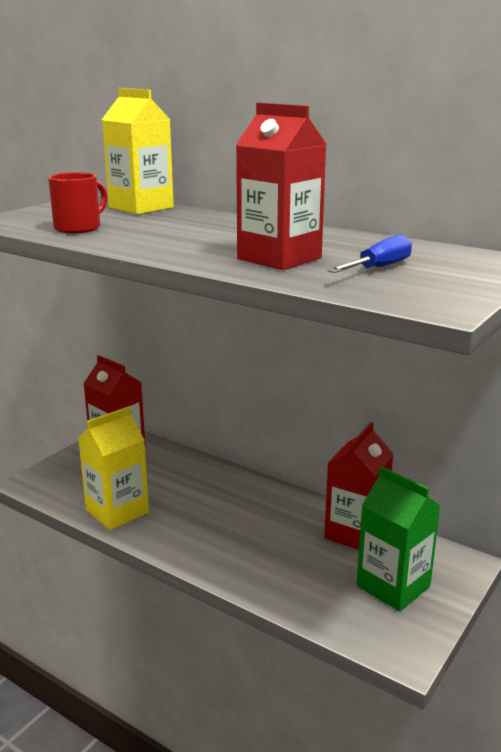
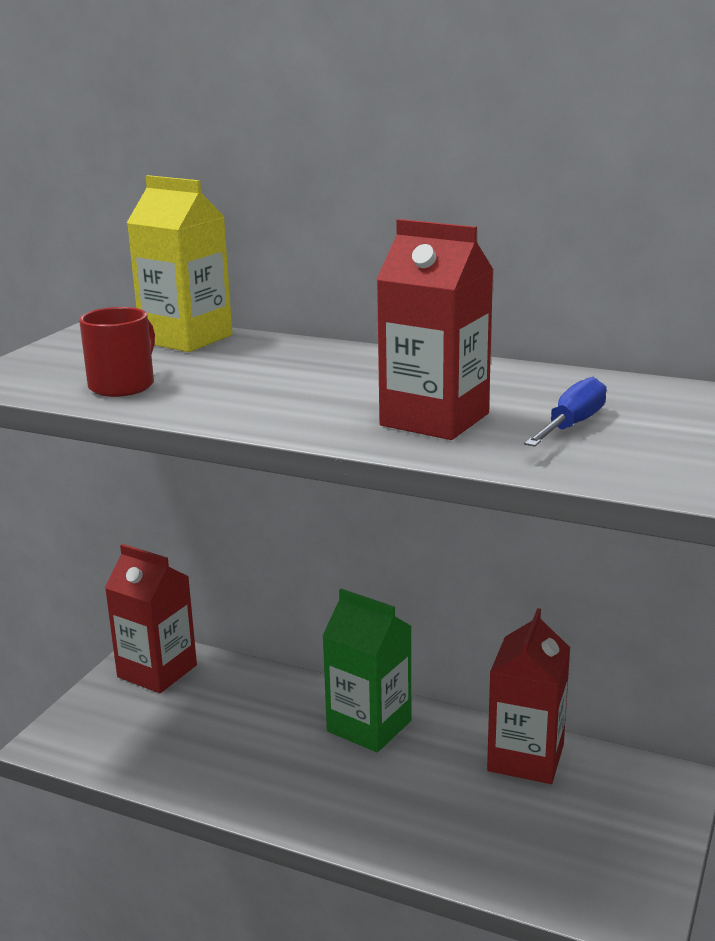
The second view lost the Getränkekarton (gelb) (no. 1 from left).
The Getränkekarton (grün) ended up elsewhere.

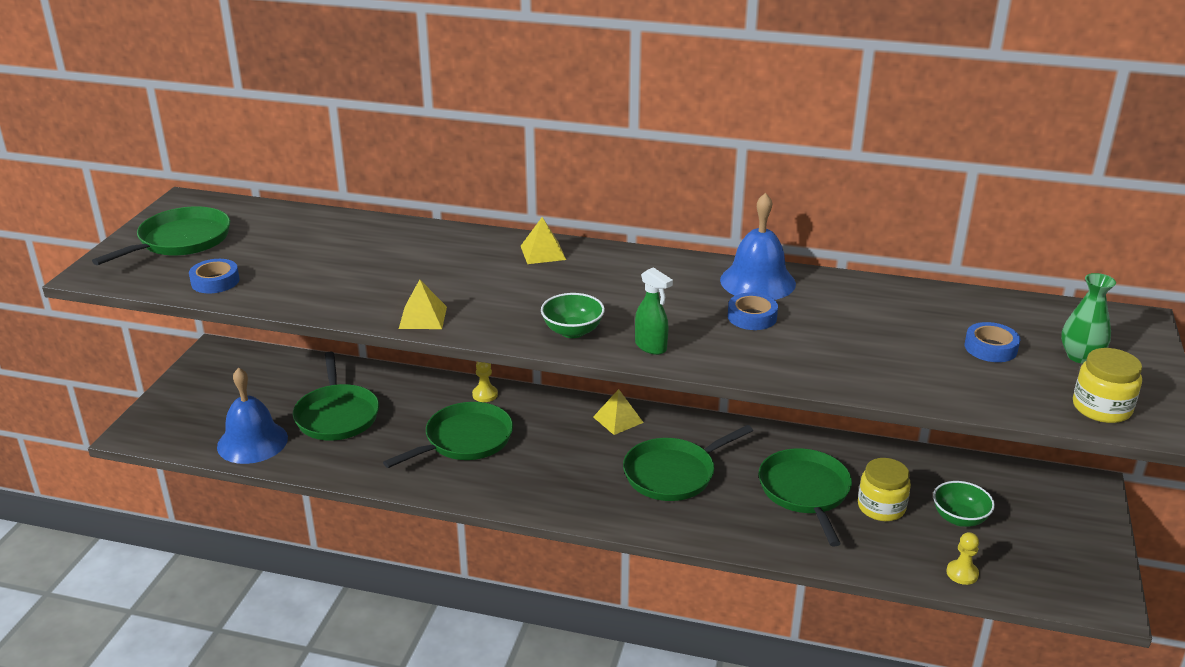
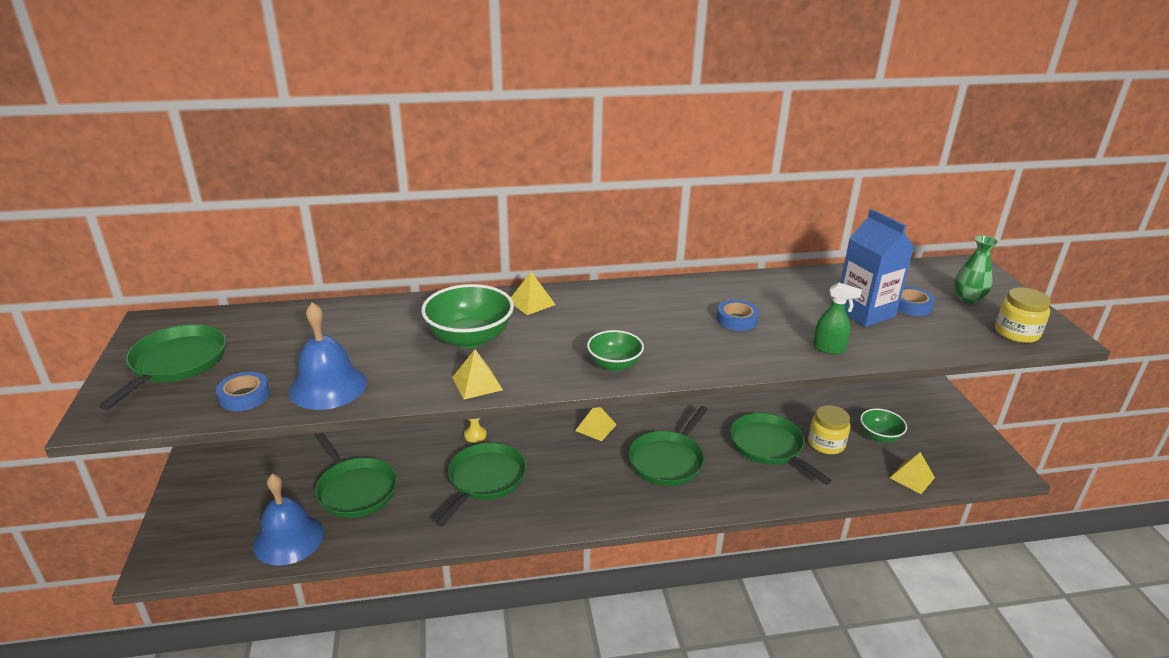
The Sprühflasche (grün) ended up elsewhere.
The Glocke (blau) (no. 2 from left) ended up elsewhere.
Where the Bauer (gelb) (no. 2 from left) stood, the Pyramide (gelb) (no. 4 from left) came to stand.
The second view gained the Schüssel (grün) (no. 1 from left).
The second view gained the Getränkekarton (blau).

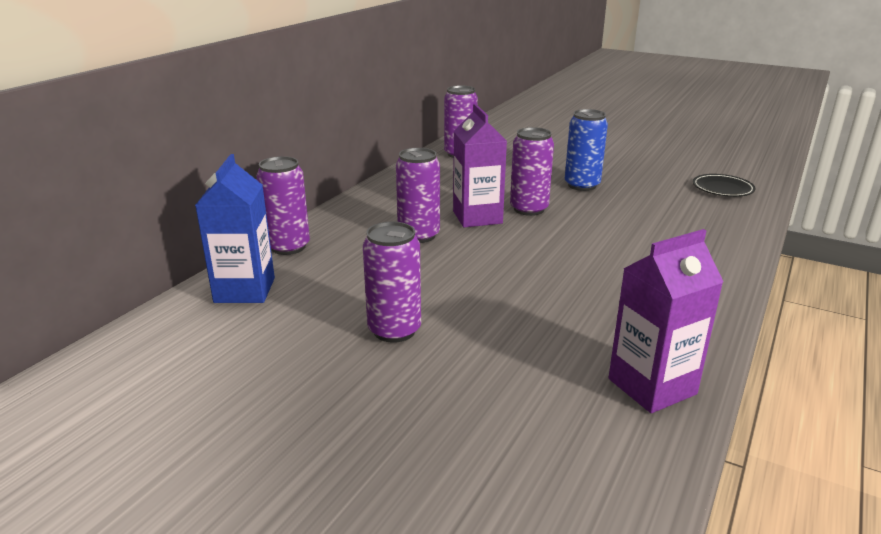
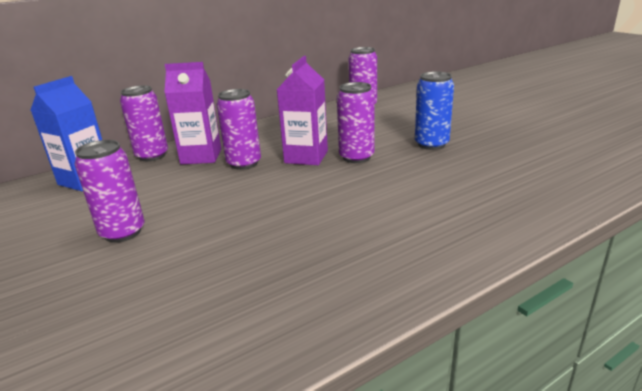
The Getränkekarton (lila) (no. 2 from left in the first image) ended up elsewhere.
The second view lost the Teller (schwarz).

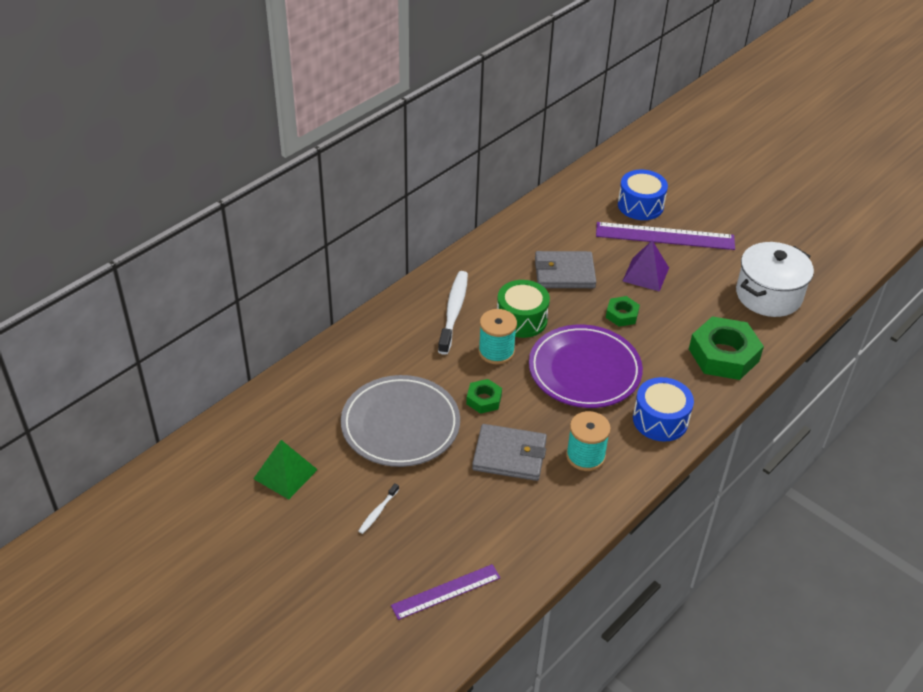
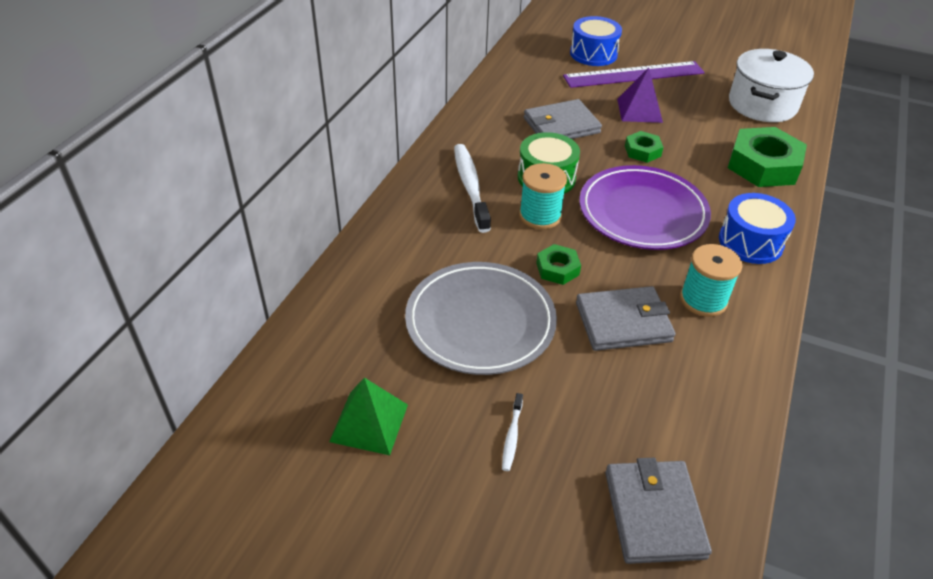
Where the Lineal (lila) (no. 1 from left) stood, the Geldbörse (grau) (no. 3 from left) came to stand.

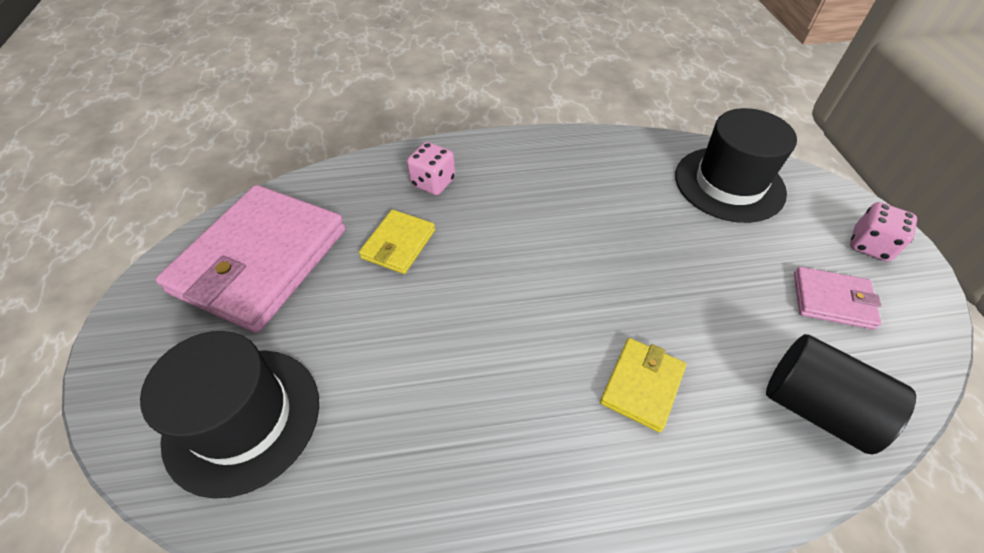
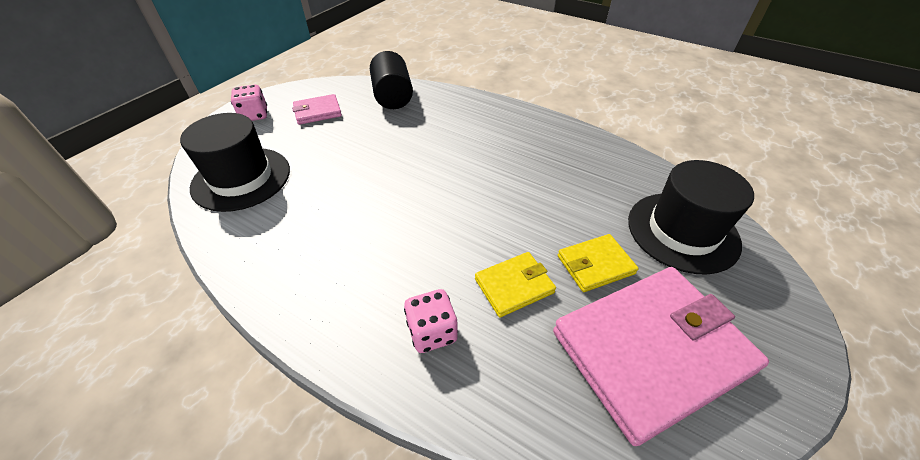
The Geldbörse (gelb) (no. 2 from left) ended up elsewhere.
The Geldbörse (rosa) (no. 2 from left in the first image) ended up facing another way, 75 degrees counterclockwise from before.

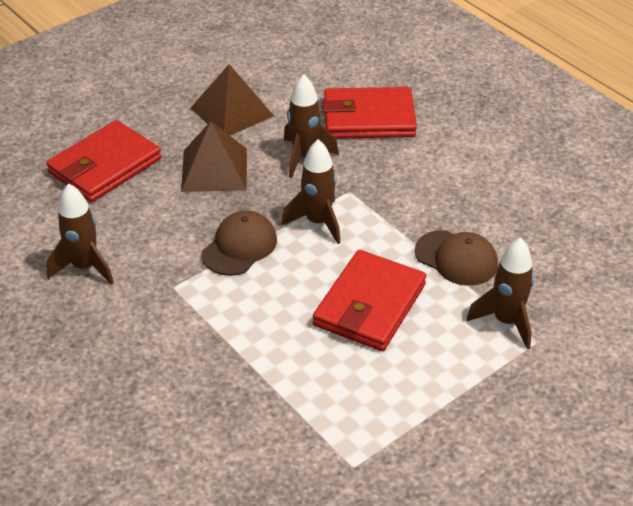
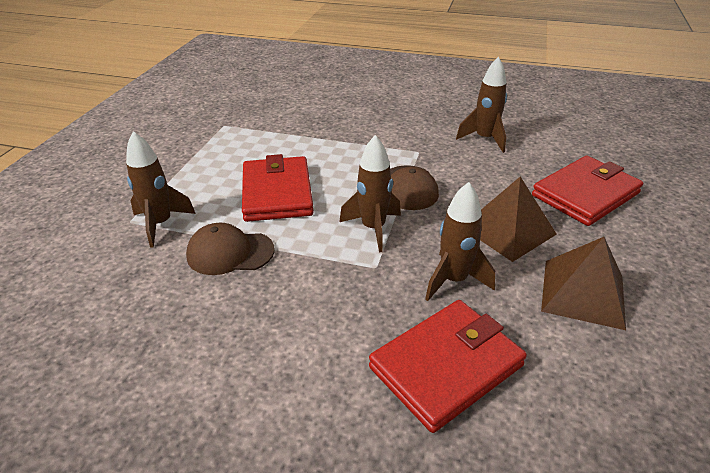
The Geldbörse (rot) (no. 1 from left in the first image) ended up facing another way, 45 degrees clockwise from before.

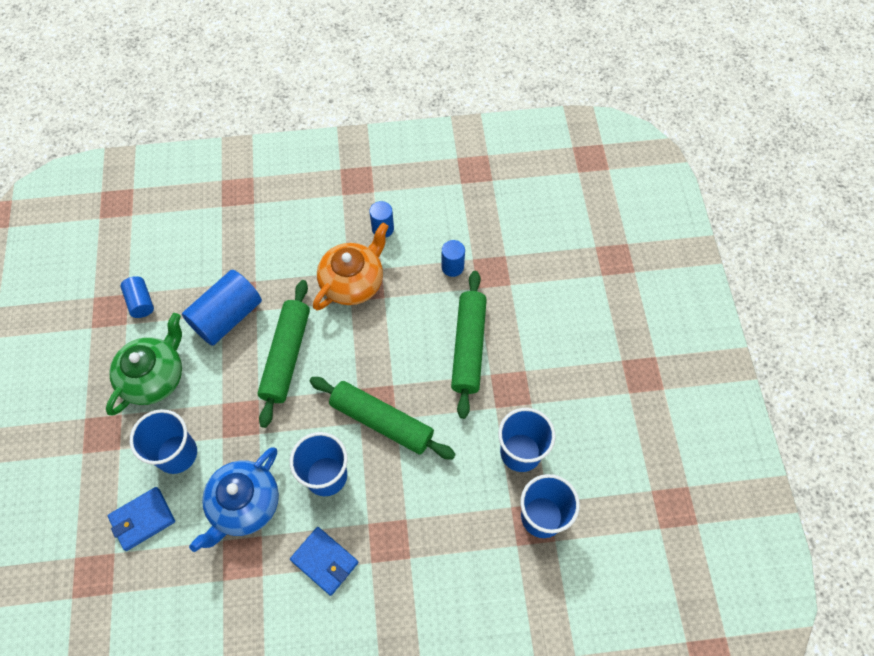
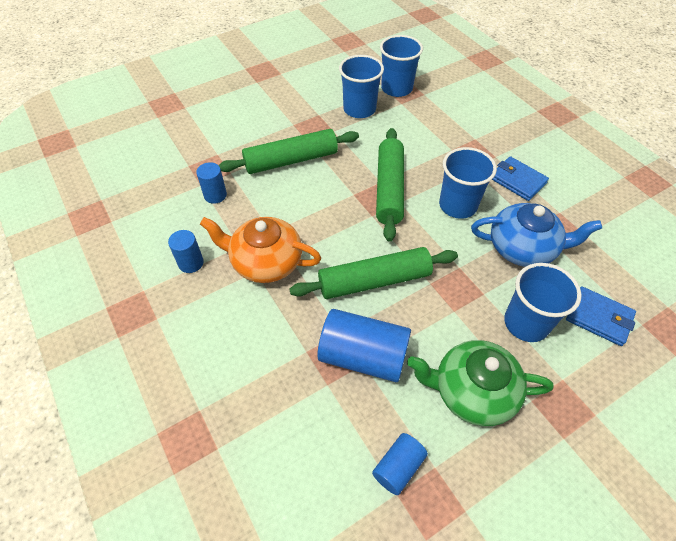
The Geldbörse (blau) (no. 2 from left in the first image) ended up facing another way, 60 degrees counterclockwise from before.

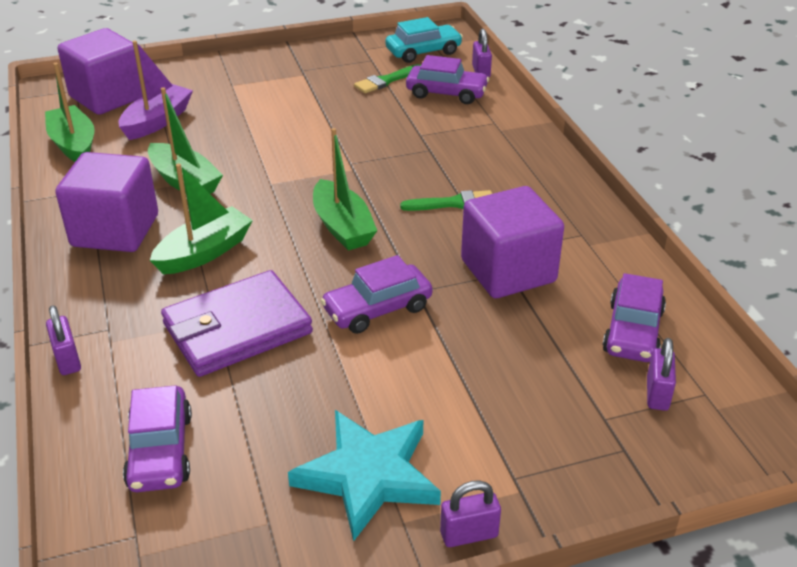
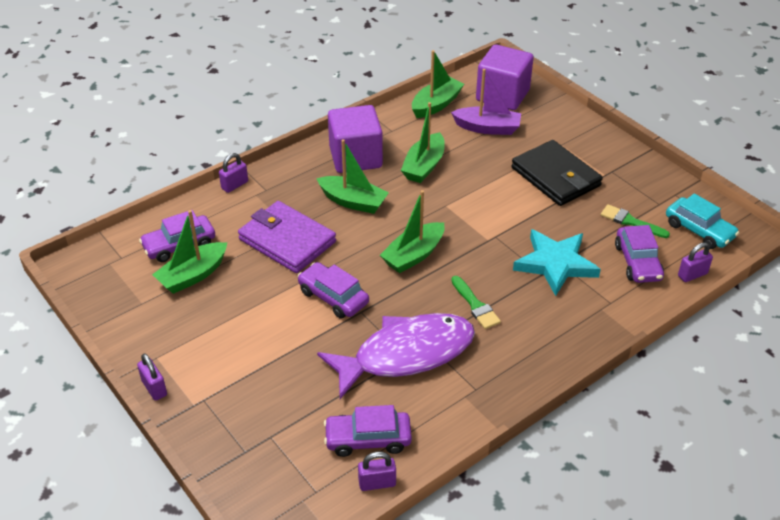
The Stern (türkis) ended up elsewhere.
Where the Kubus (lila) (no. 3 from left) stood, the Fisch (lila) came to stand.
The Vorhängeschloss (lila) (no. 4 from left in the first image) ended up elsewhere.
The second view gained the Boot (grün) (no. 1 from left).
The second view gained the Geldbörse (schwarz).

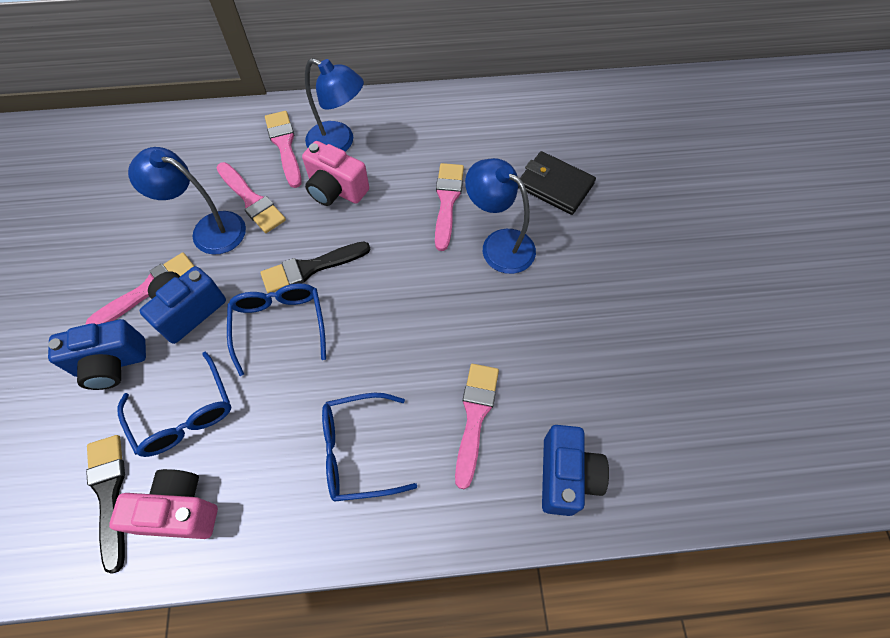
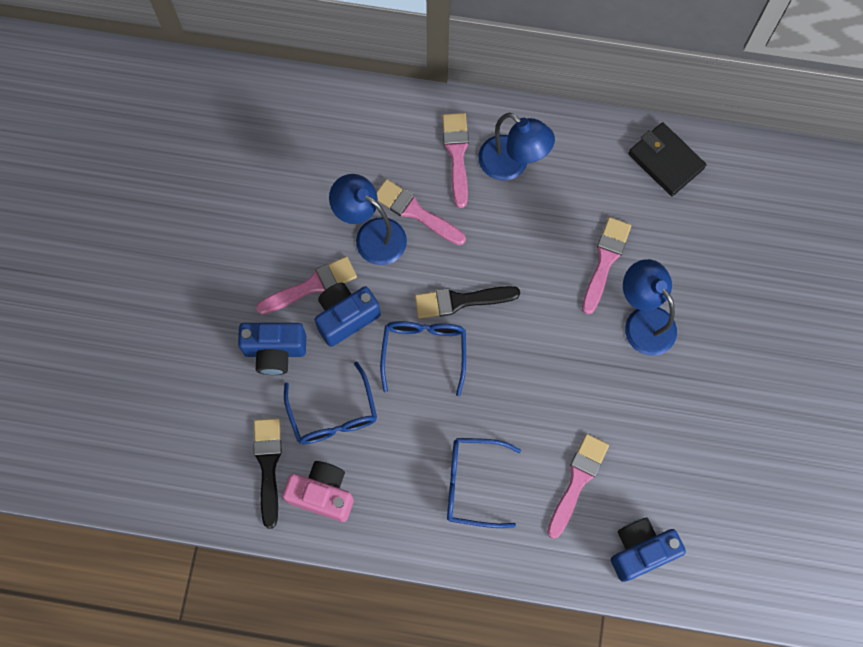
The Pinsel (rosa) (no. 2 from left) ended up facing another way, 150 degrees clockwise from before.
The second view lost the Kamera (rosa) (no. 2 from left).
The Geldbörse (schwarz) ended up elsewhere.
The Kamera (blau) (no. 3 from left) ended up facing another way, 135 degrees counterclockwise from before.

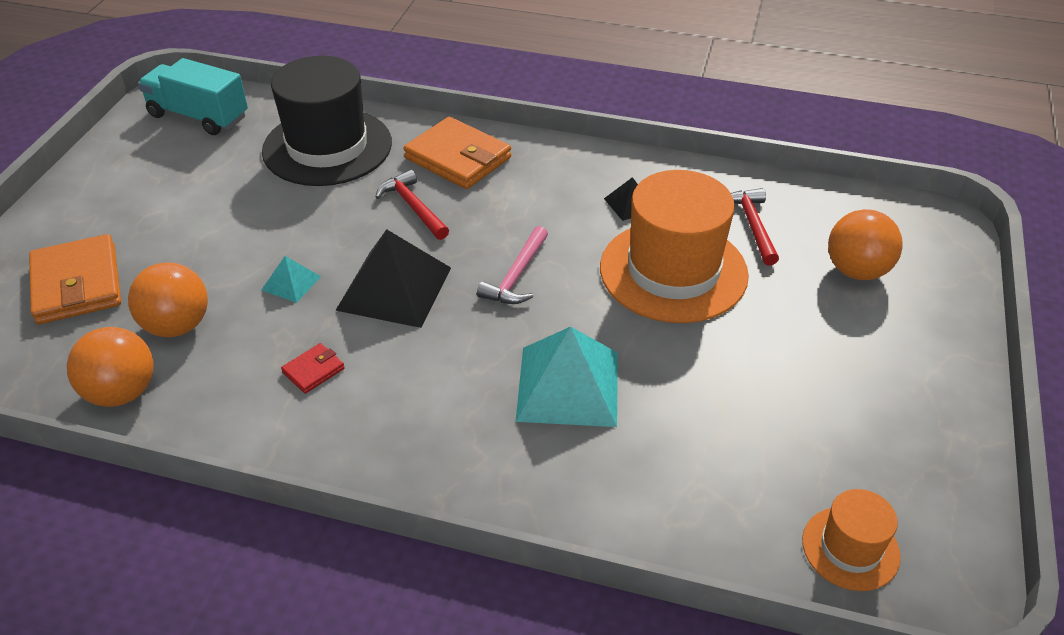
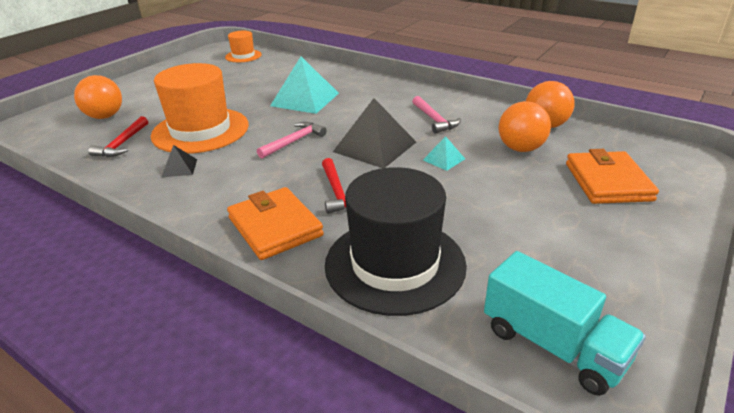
Where the Geldbörse (rot) stood, the Hammer (rosa) (no. 2 from left) came to stand.

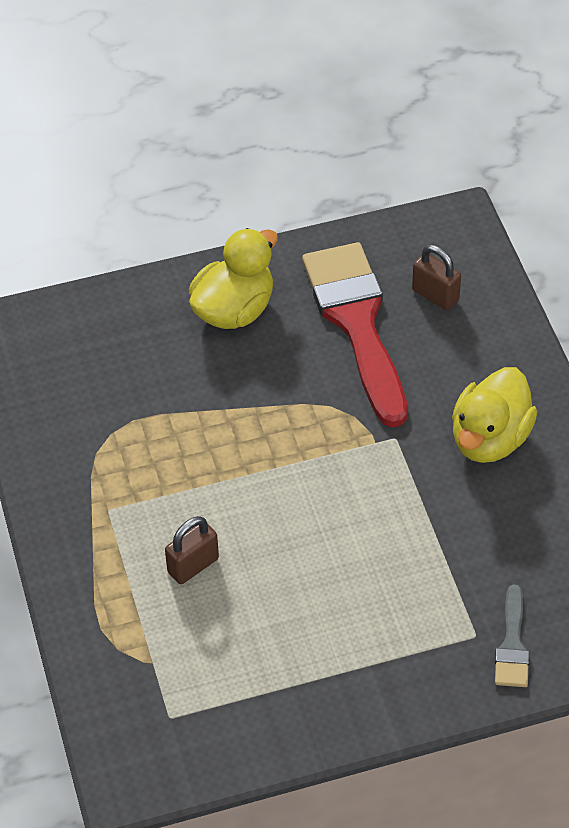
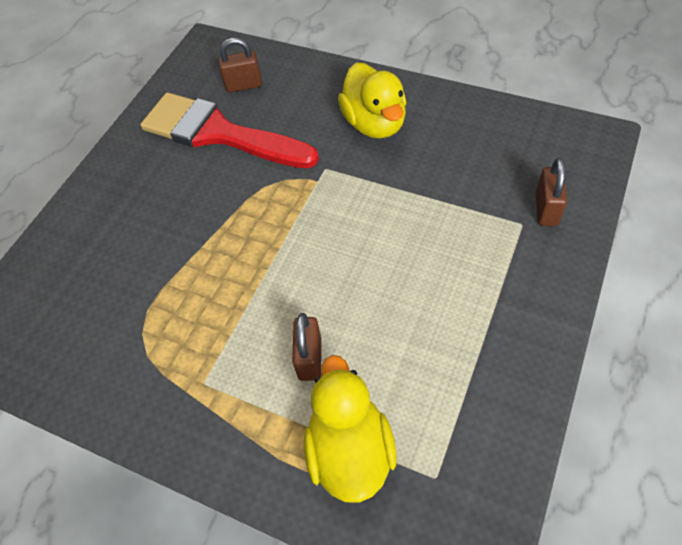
The Ente (gelb) (no. 1 from left) ended up elsewhere.
Where the Pinsel (grau) stood, the Vorhängeschloss (braun) (no. 3 from left) came to stand.

